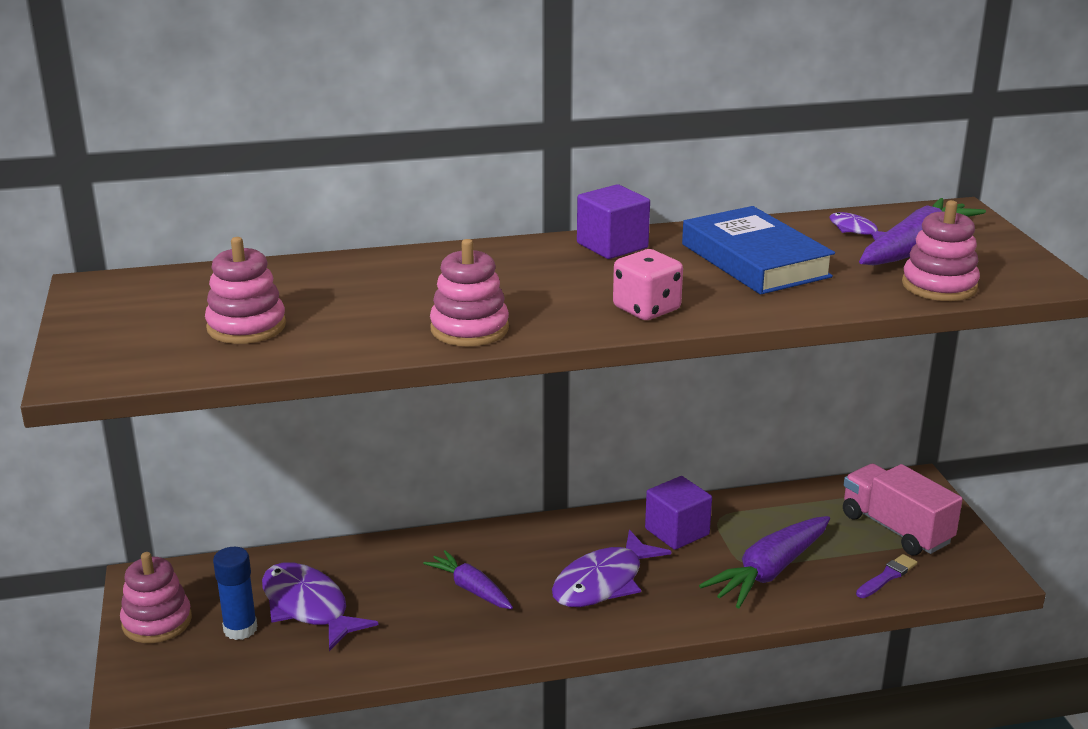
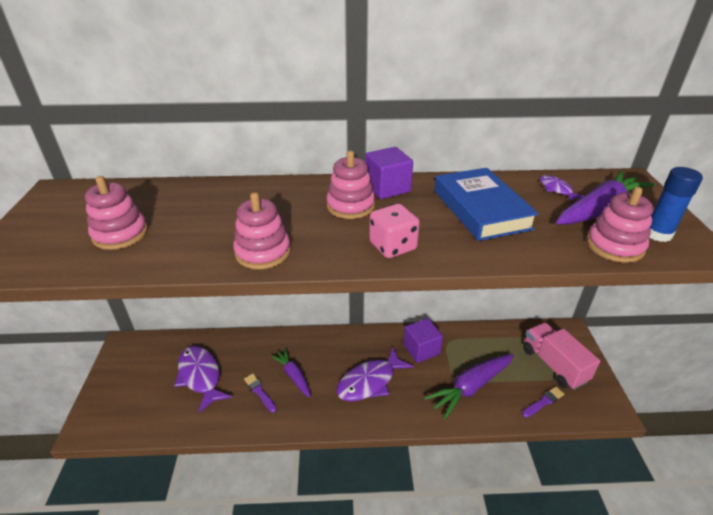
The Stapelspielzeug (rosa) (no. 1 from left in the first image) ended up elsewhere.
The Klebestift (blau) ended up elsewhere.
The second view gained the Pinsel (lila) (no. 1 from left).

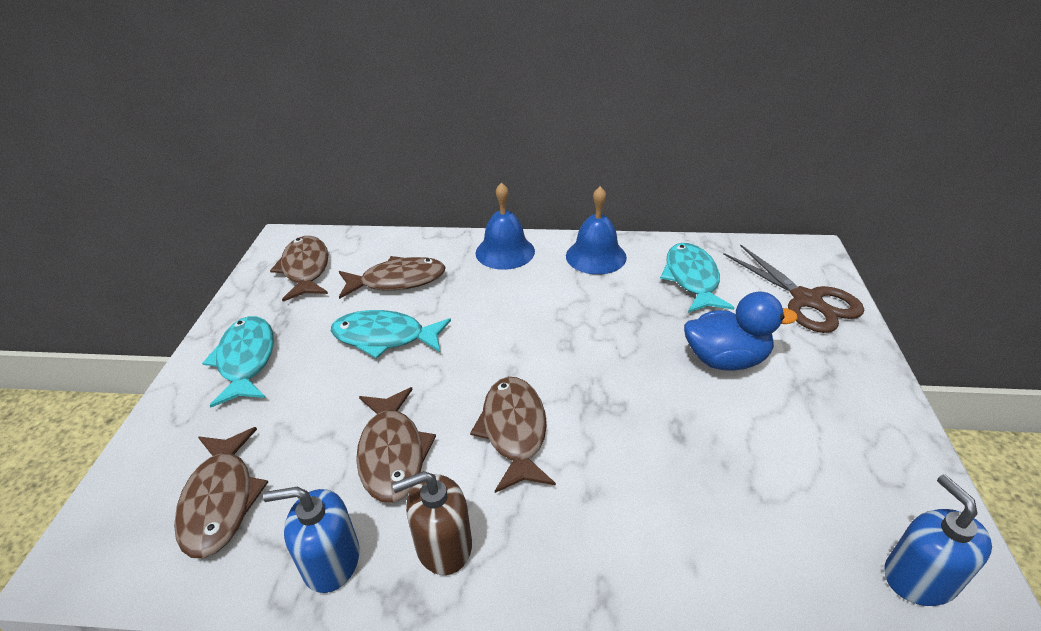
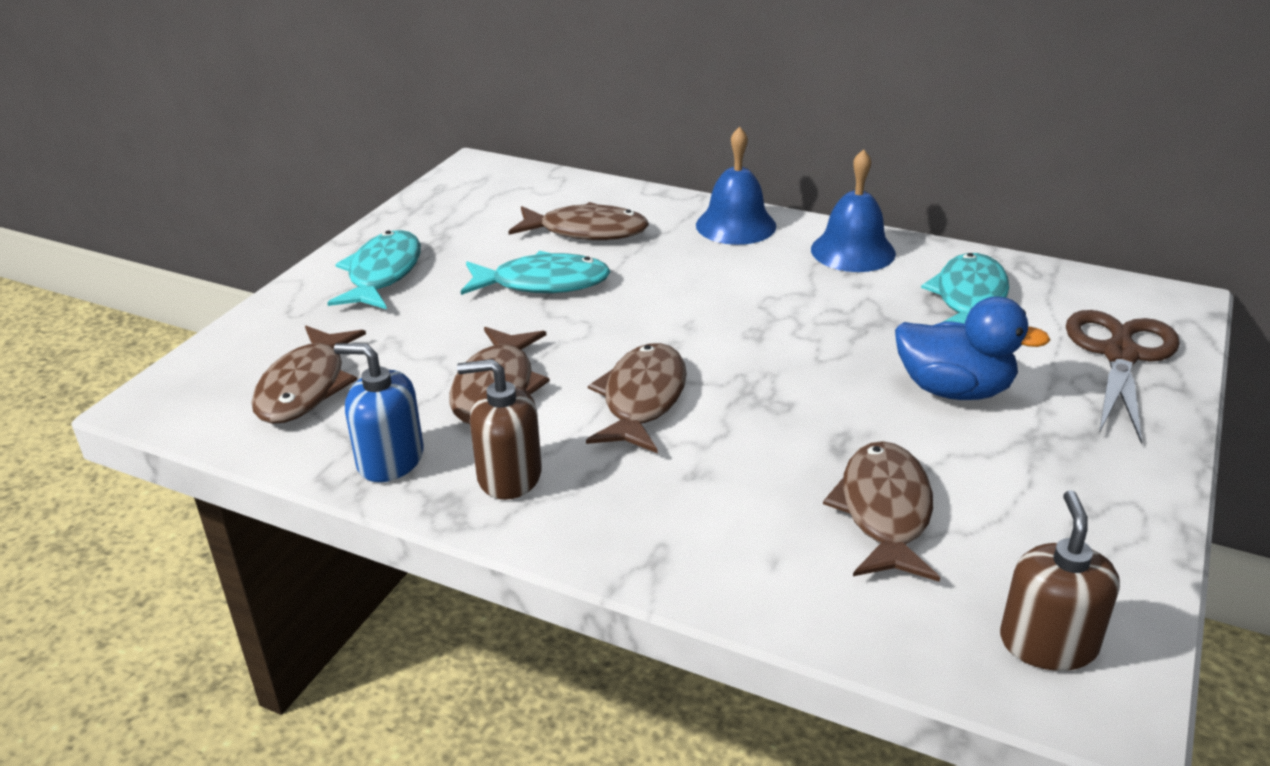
The Fisch (braun) (no. 2 from left in the first image) ended up elsewhere.
The Fisch (türkis) (no. 2 from left) ended up facing another way, 150 degrees clockwise from before.
The Schere (braun) ended up facing another way, 150 degrees counterclockwise from before.
What was the Seifenspender (blau) (no. 2 from left) turned into the Seifenspender (braun) (no. 2 from left).

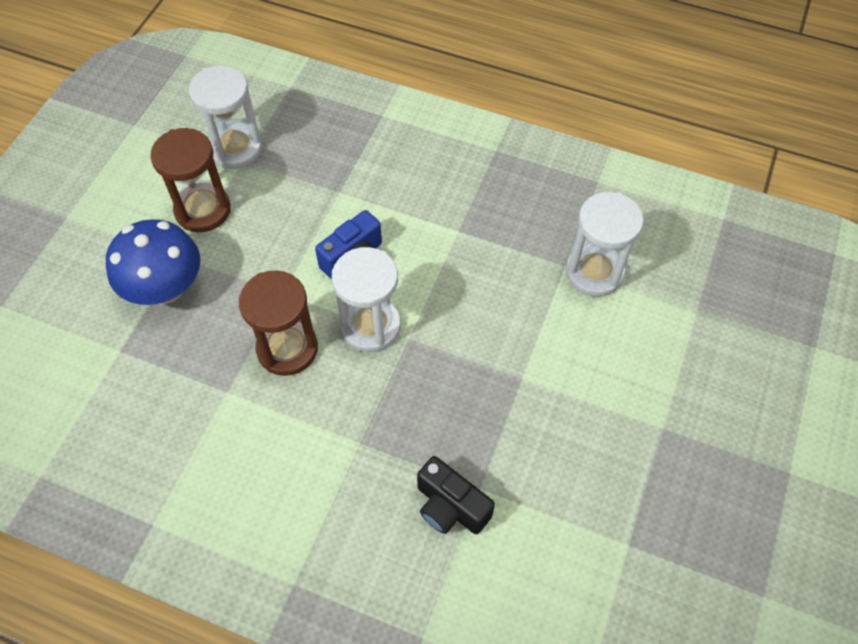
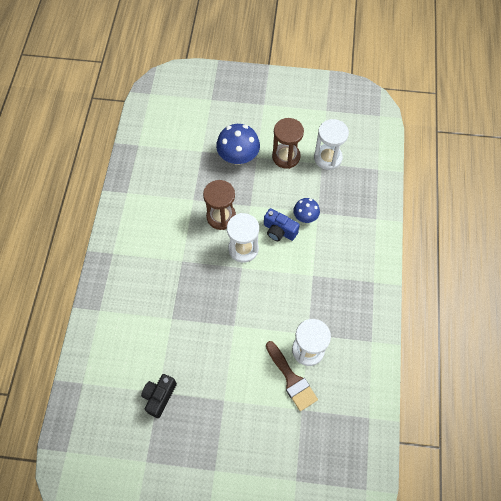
The Kamera (schwarz) ended up elsewhere.
The second view gained the Pinsel (braun).
The second view gained the Pilz (blau) (no. 2 from left).

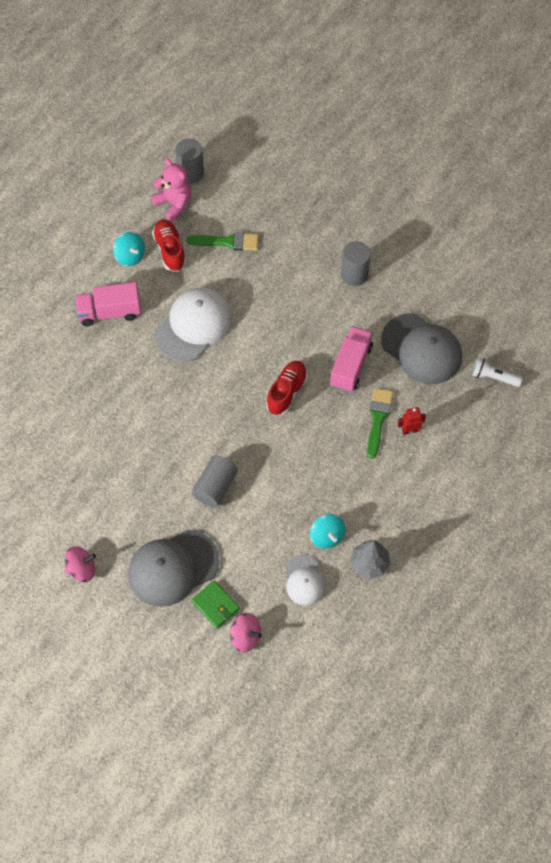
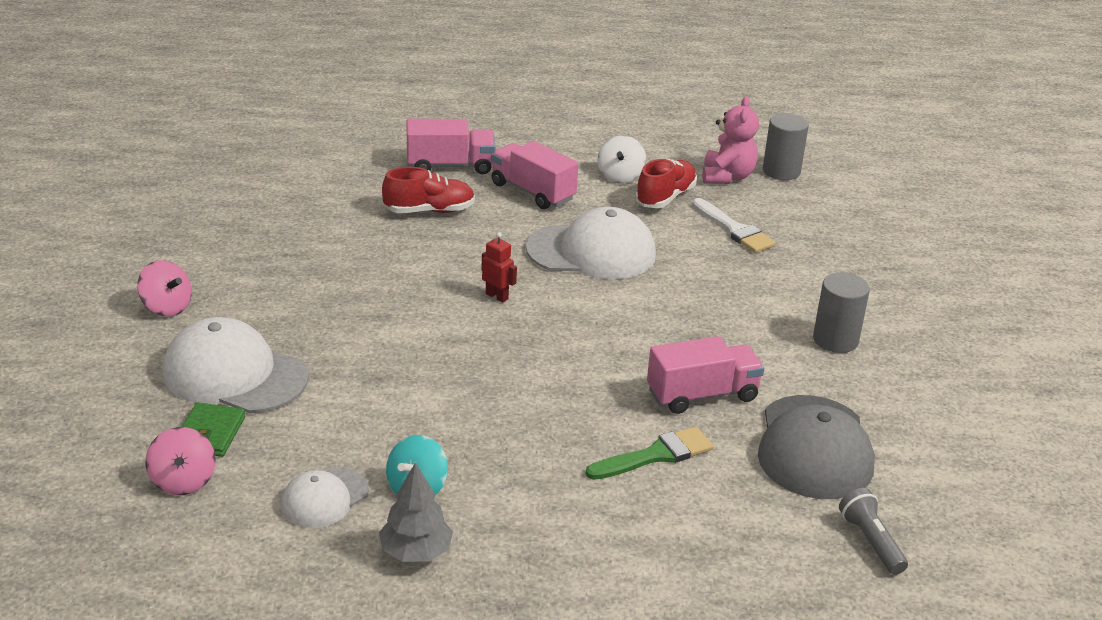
What was the Kreisel (türkis) (no. 1 from left) turned into the Kreisel (weiß).
What was the Kappe (grau) (no. 1 from left) turned into the Kappe (weiß) (no. 1 from left).
What was the Pinsel (grün) (no. 1 from left) turned into the Pinsel (weiß).
The second view lost the Vollzylinder (grau) (no. 2 from left).
The Schuh (rot) (no. 2 from left in the first image) ended up elsewhere.
The Roboter (rot) ended up elsewhere.
What was the Taschenlampe (weiß) turned into the Taschenlampe (grau).
The second view gained the Lastwagen (rosa) (no. 1 from left).

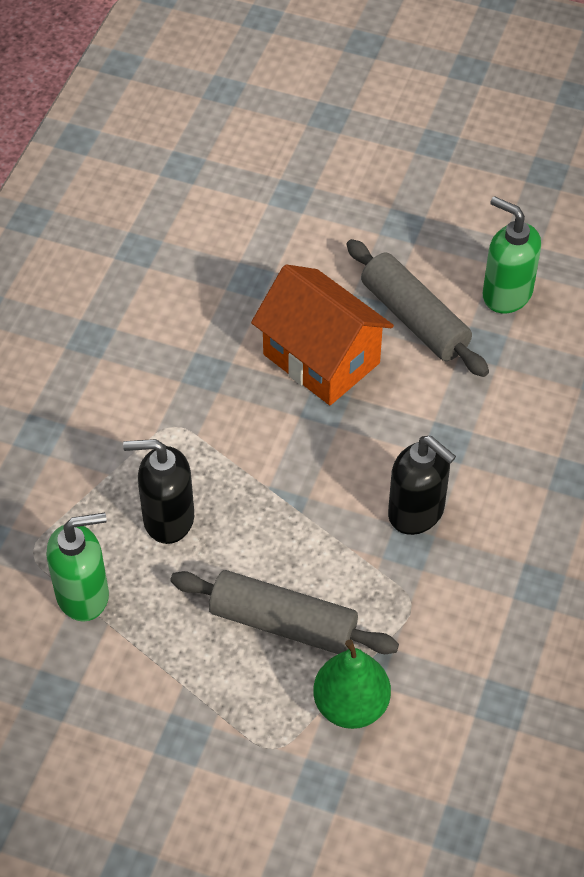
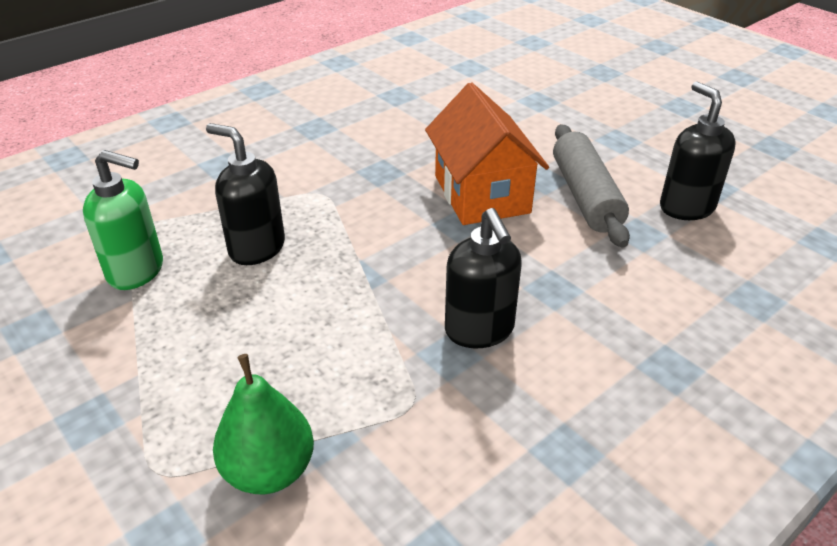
The second view lost the Nudelholz (grau) (no. 1 from left).
What was the Seifenspender (grün) (no. 2 from left) turned into the Seifenspender (schwarz) (no. 3 from left).

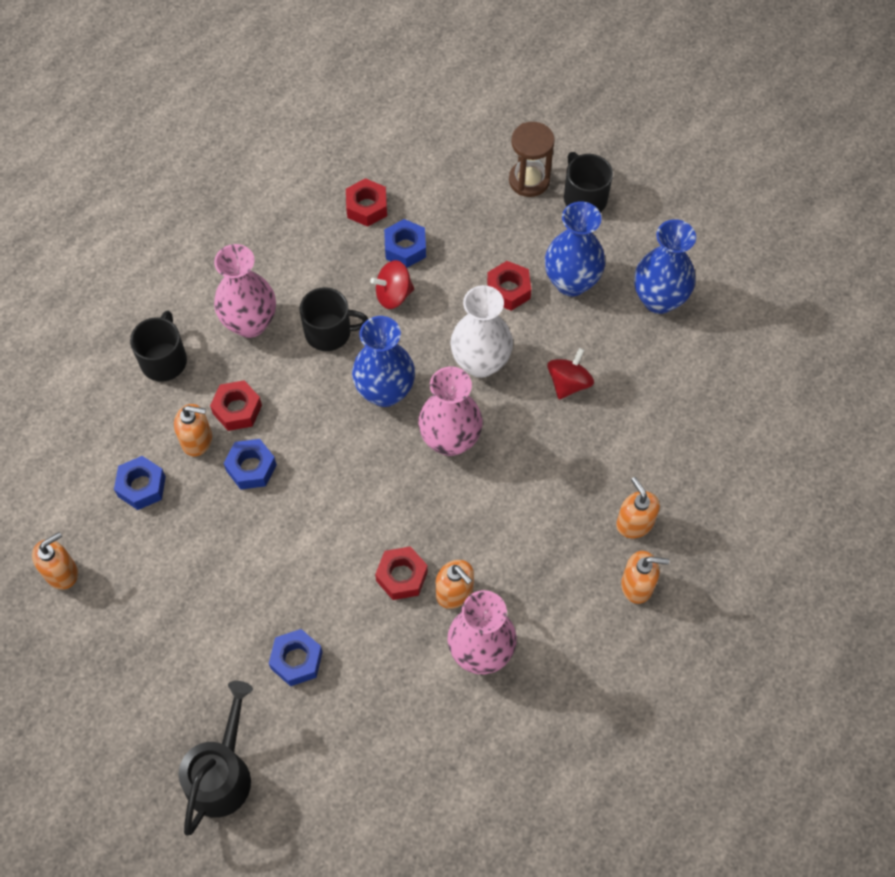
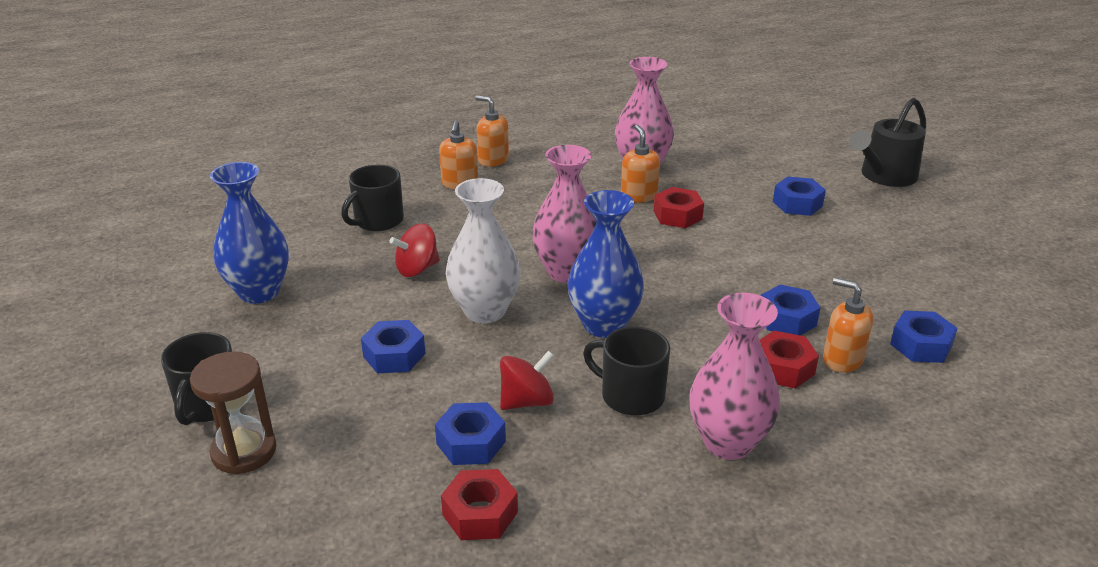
The second view lost the Seifenspender (orange) (no. 1 from left).
The Tasse (schwarz) (no. 1 from left in the first image) ended up elsewhere.
The Kreisel (rot) (no. 1 from left in the first image) ended up facing another way, 45 degrees counterclockwise from before.
What was the Sechskantmutter (rot) (no. 4 from left) turned into the Sechskantmutter (blau) (no. 1 from left).
The second view lost the Vase (blau) (no. 2 from left).

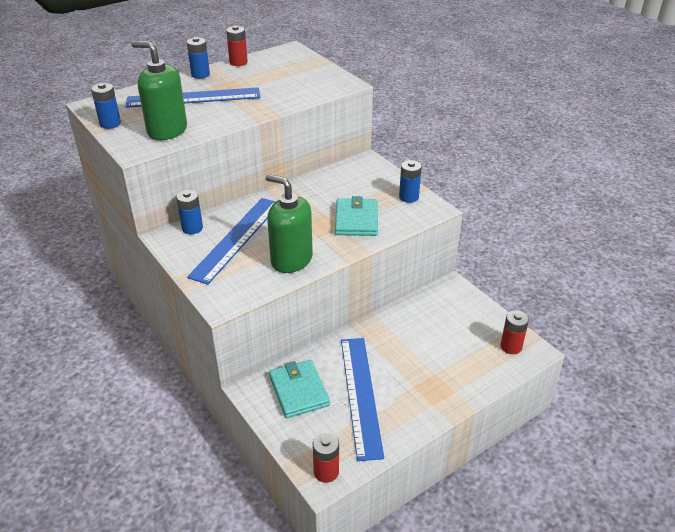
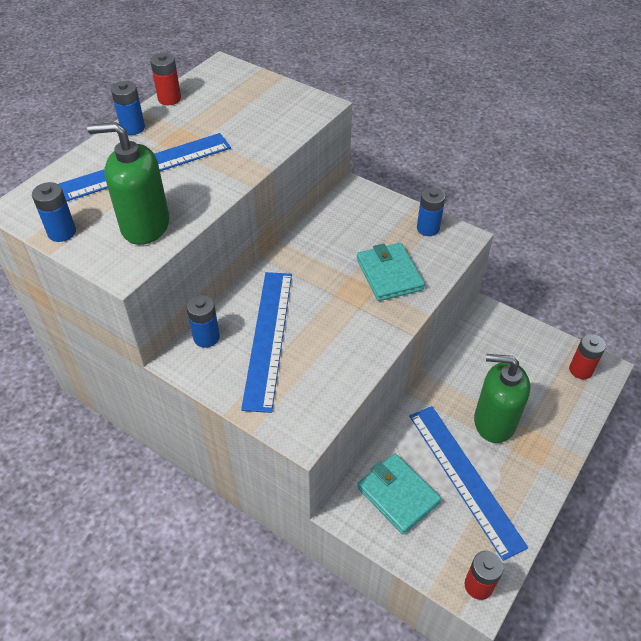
The Seifenspender (grün) (no. 2 from left) ended up elsewhere.

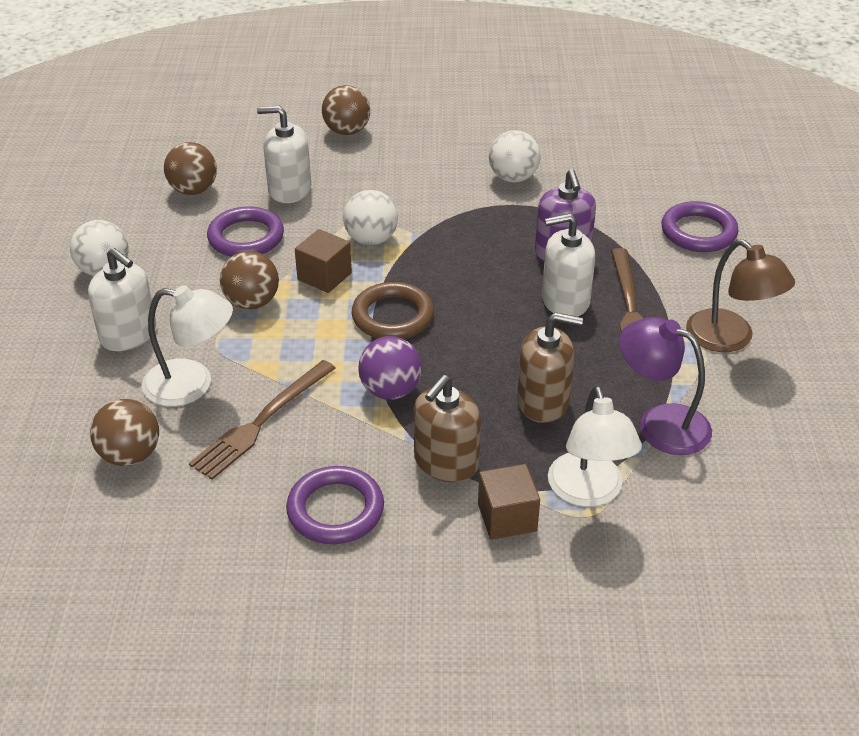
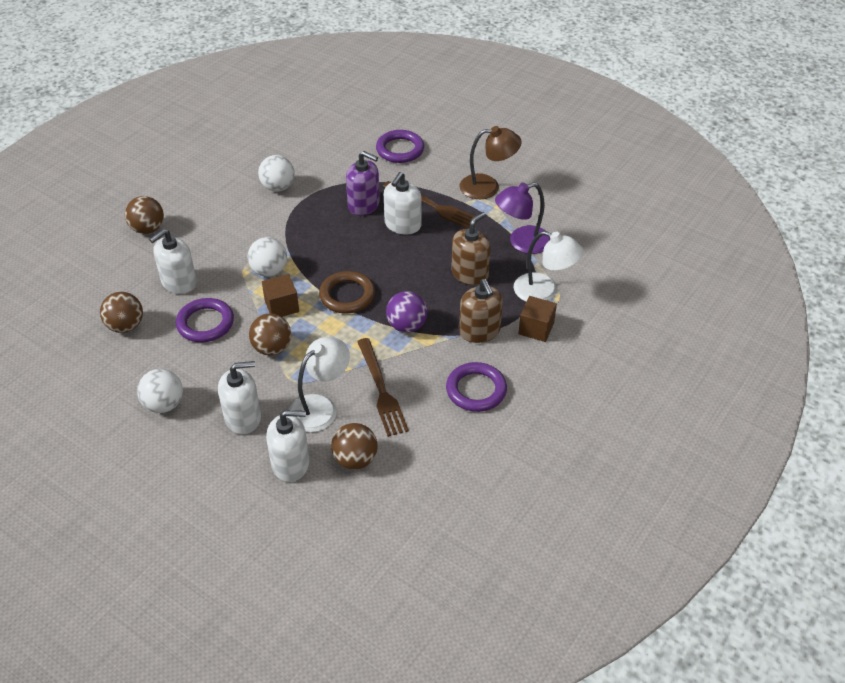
The second view gained the Seifenspender (weiß) (no. 3 from left).

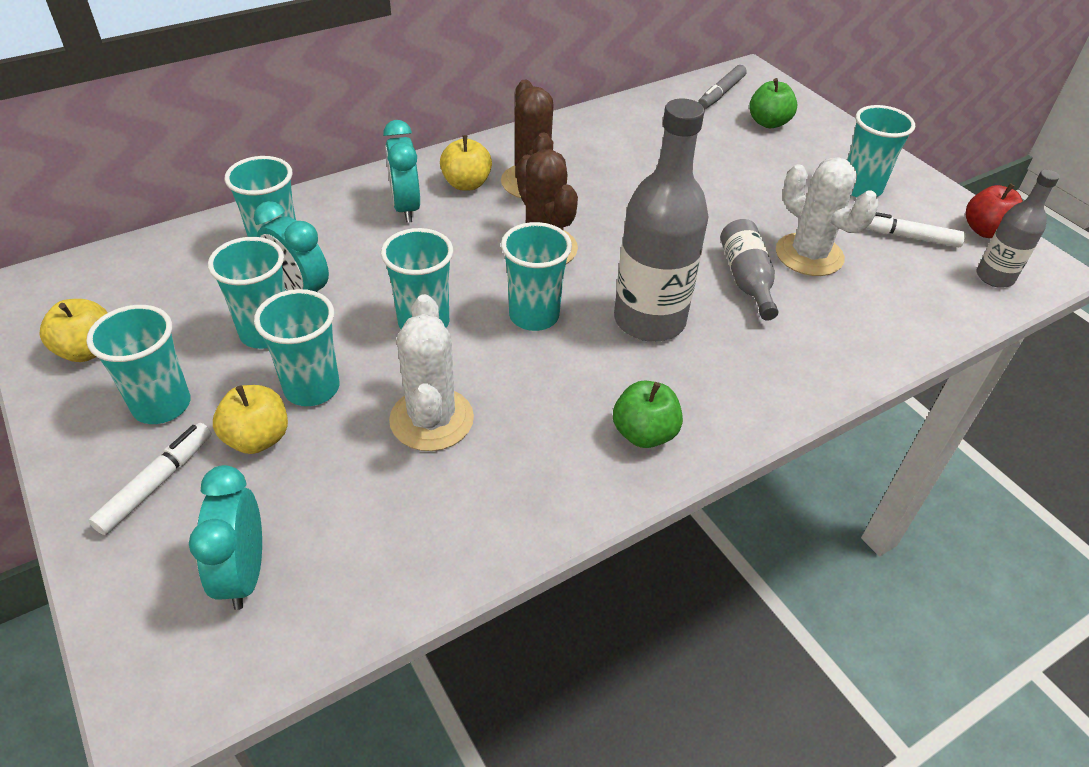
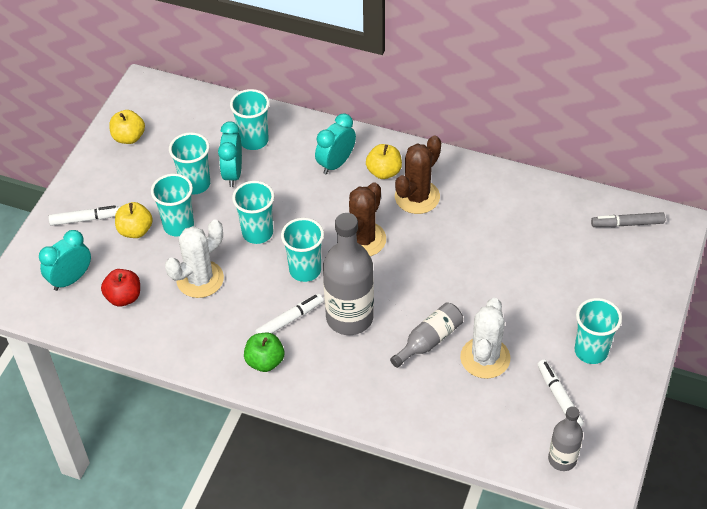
The second view lost the Becher (türkis) (no. 1 from left).
The second view lost the Apfel (grün) (no. 2 from left).
The Apfel (rot) ended up elsewhere.
The second view gained the Filzstift (weiß) (no. 2 from left).

